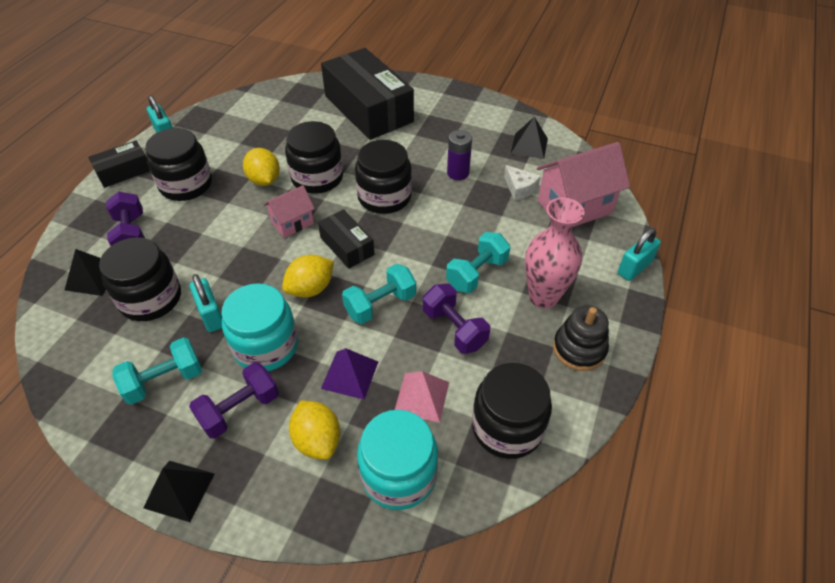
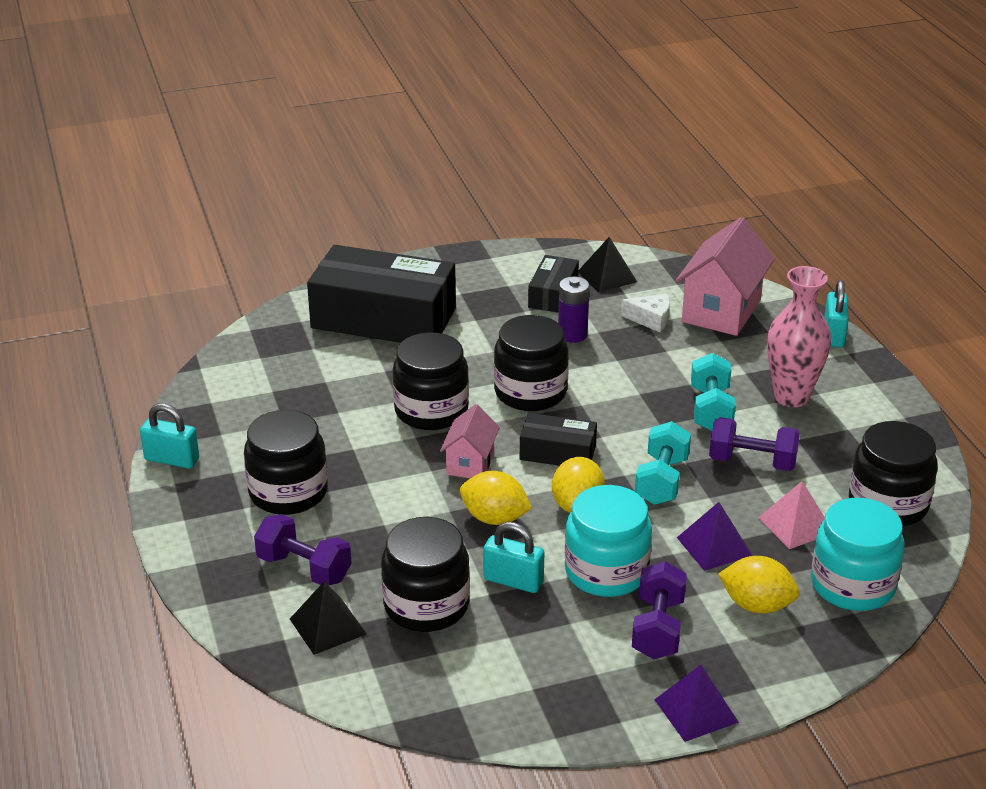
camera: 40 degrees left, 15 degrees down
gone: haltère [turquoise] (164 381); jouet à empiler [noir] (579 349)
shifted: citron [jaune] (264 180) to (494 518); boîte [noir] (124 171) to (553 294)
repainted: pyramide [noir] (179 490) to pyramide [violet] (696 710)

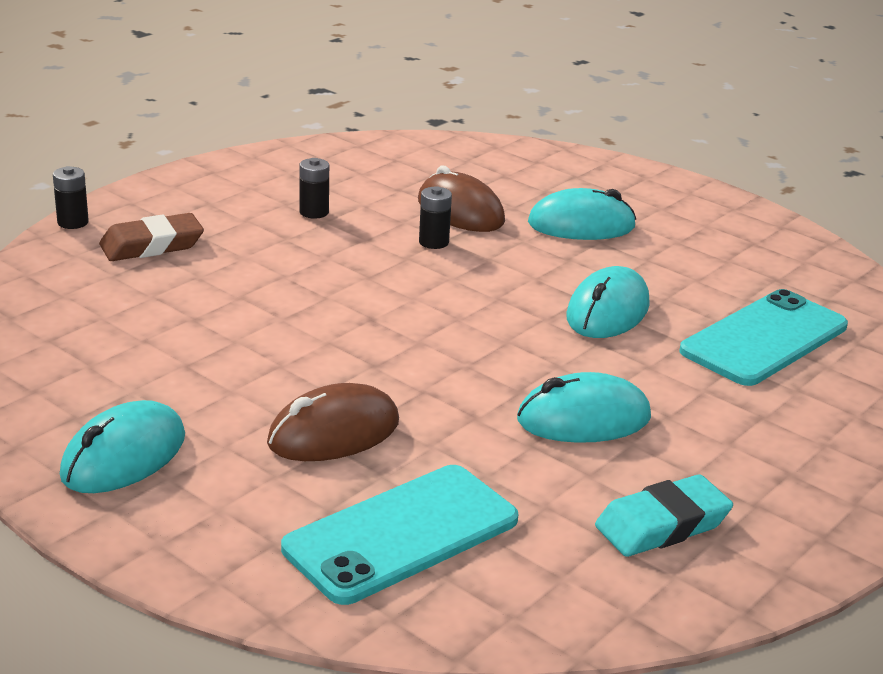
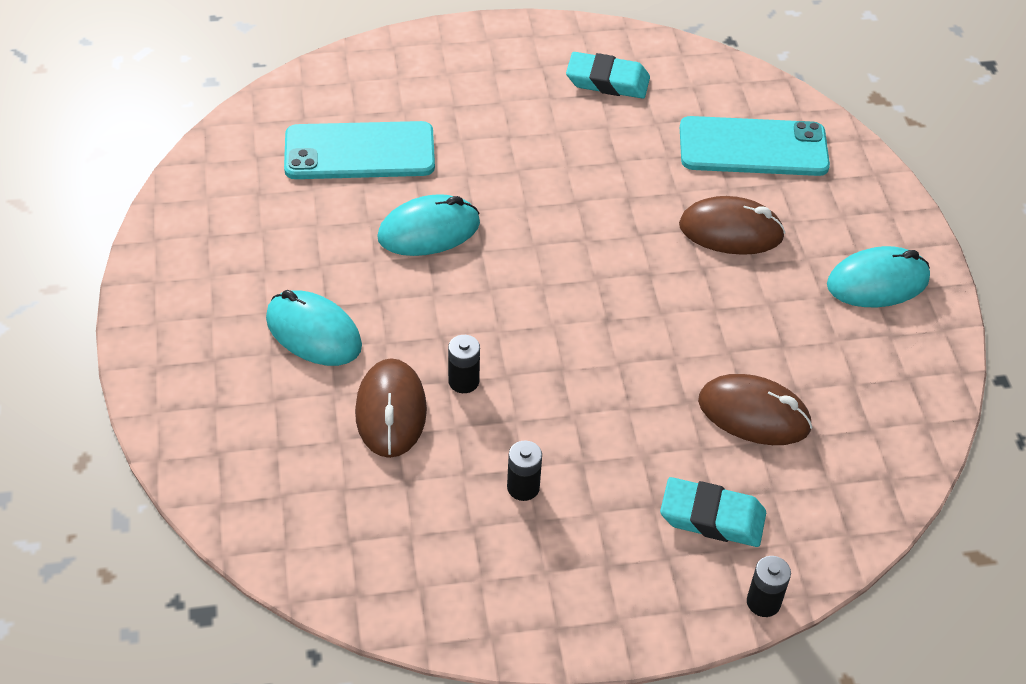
camera: 140 degrees left, 20 degrees up
gone: souris [turquoise] (583 419)
new: souris [marron] (754 414)
repainted: gomme [marron] (152 245) to gomme [turquoise] (712 517)

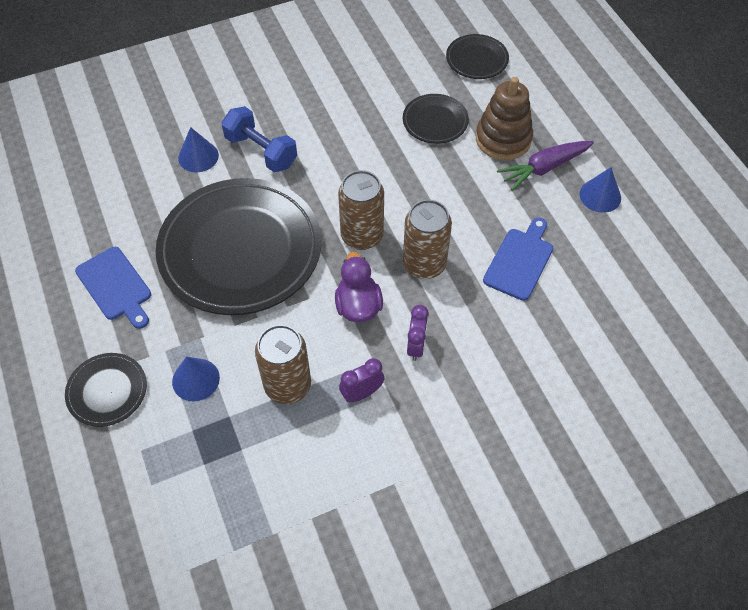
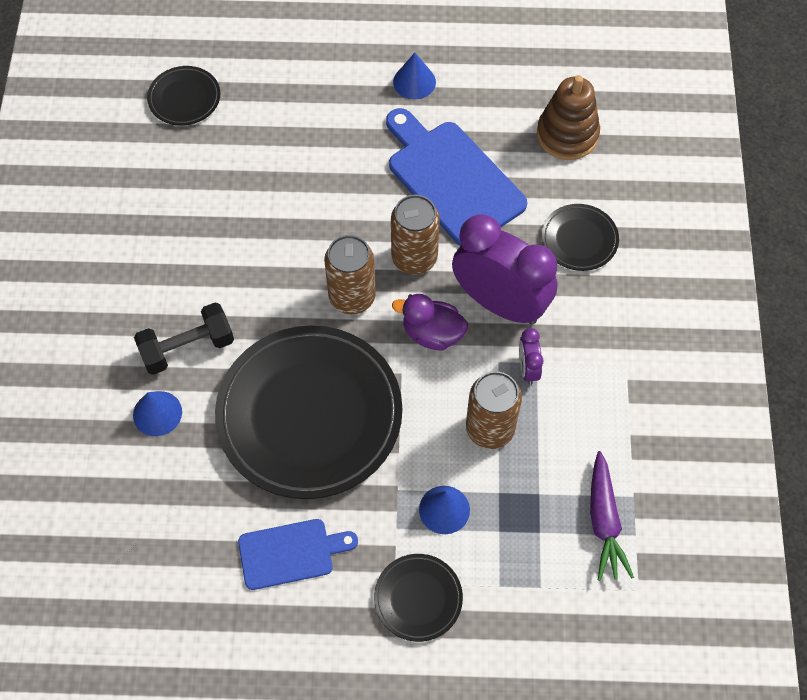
camera: 65 degrees left, 5 degrees up
shifted: jouet à empiler [marron] (503 139) to (567 135); assiette [noir] (435 121) to (579 239); carotte [violet] (544 168) to (604 522)
repainted: haltère [bleu] (261 151) to haltère [noir] (187 348)
scaled: planche à découper [bleu] (519 261) = (452 179) x1.70; réveil [violet] (416 346) = (500 303) x2.33

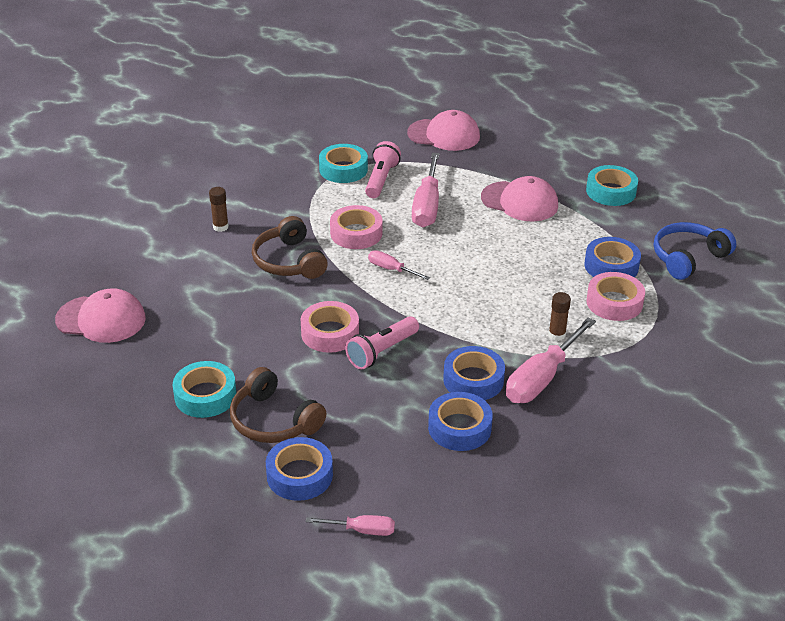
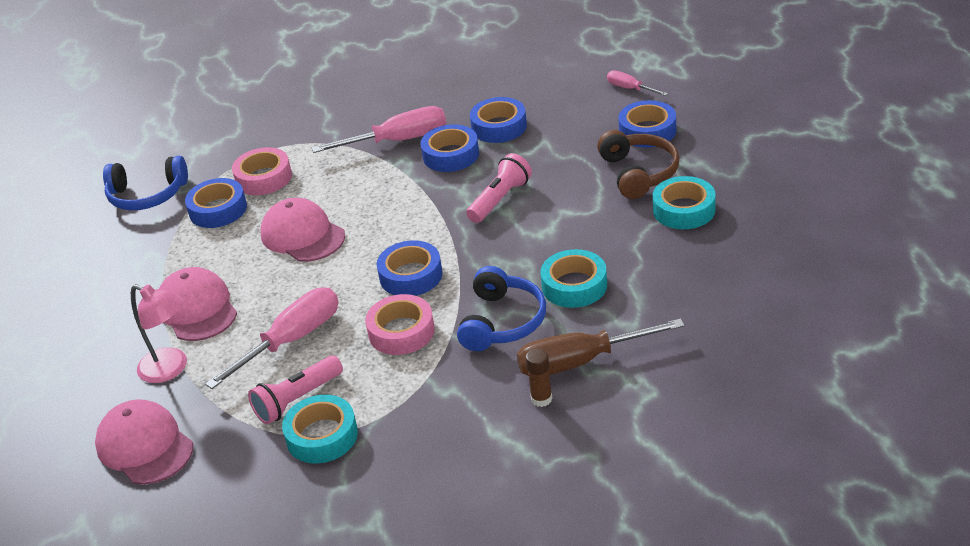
camera: 140 degrees left, 0 degrees up
gone: ruban adhésif [rose] (330 333); bâton de colle [marron] (557 335)
new: lampe [rose] (171 369); tournevis [marron] (579 362)
shifted: casquette [rose] (101 319) to (302 235); ruban adhésif [turquoise] (611 191) to (574 286)
swapped: tournevis [rose] (391 269) to ruban adhésif [bleu] (411 275)
repainted: casque audio [marron] (289 261) to casque audio [bleu] (502 322)
rotated: lampe de poche [rose] (382 352) = (500 199) 45 degrees counterclockwise

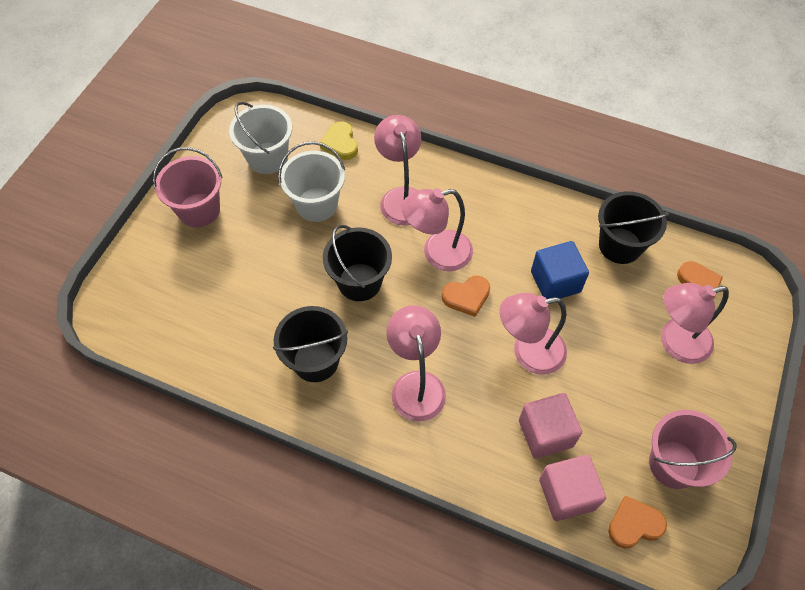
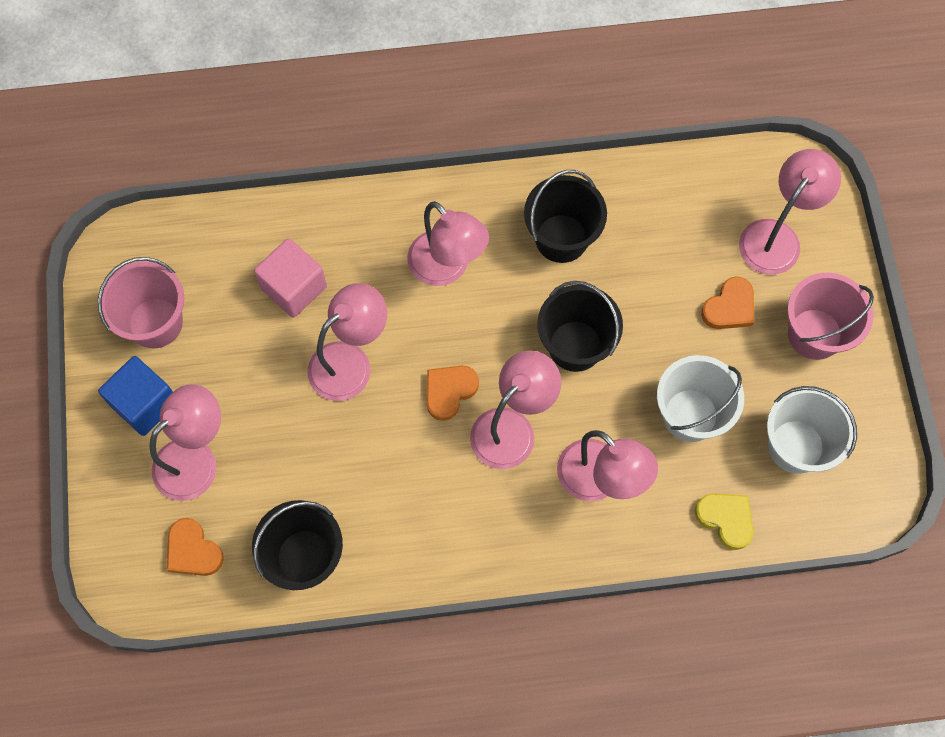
camera: 150 degrees right, 10 degrees up
gone: cube [rose] (567 494)
new: lampe [rose] (776 236)
shifted: cube [bleu] (555 282) to (145 404); cœur [orange] (634 524) to (729 307)

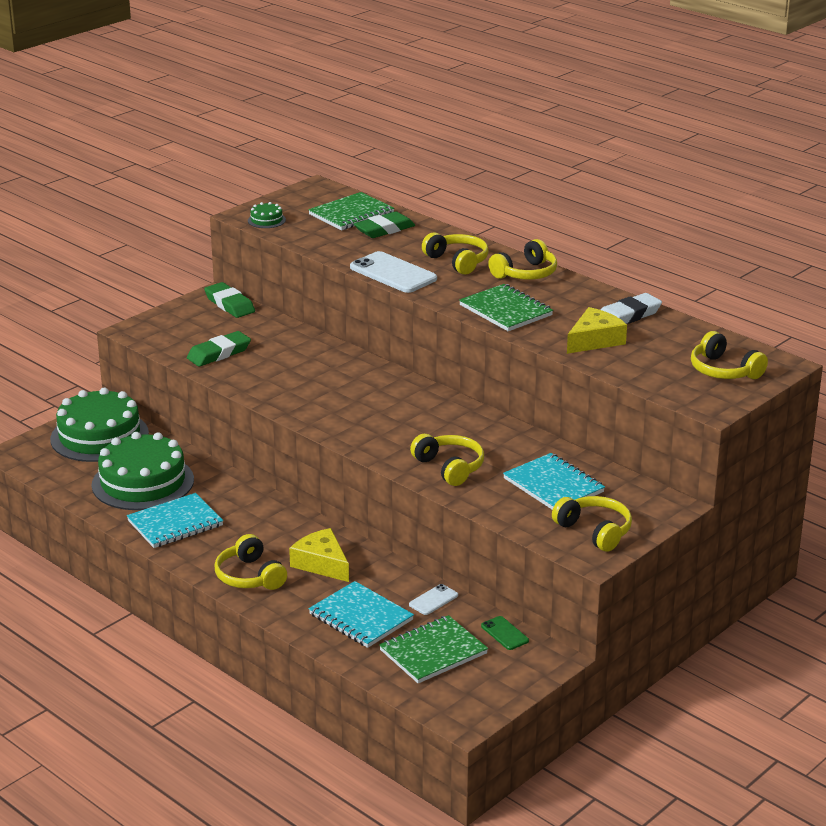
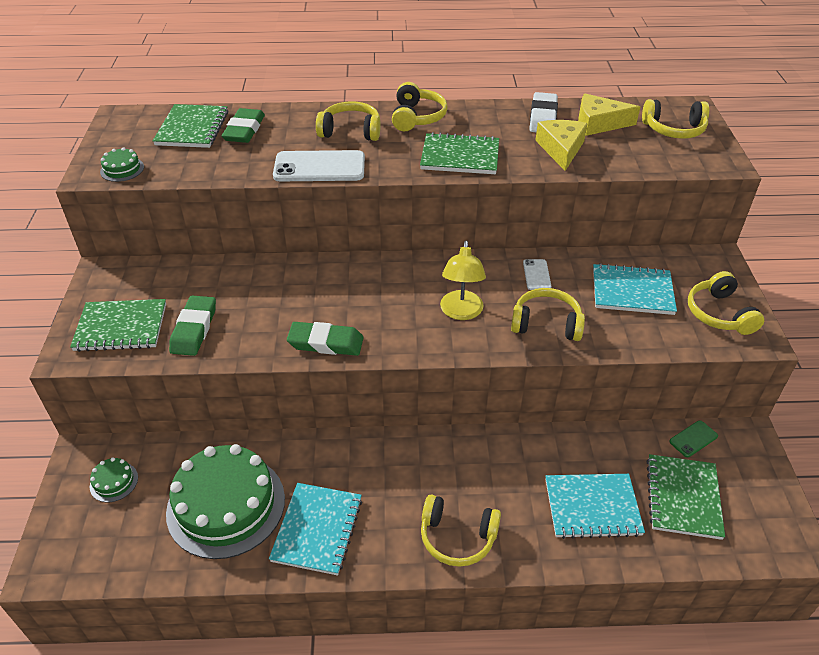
camera: 45 degrees left, 15 degrees up
new: carnet [vert] (121 327); lampe [jaune] (461 312)
shifted: gomme [vert] (229 304) to (326 343); téléphone [blanc] (433 600) to (536 275); fromage [jaune] (322 563) to (598 123)
rotated: téléphone [vert] (504 633) = (693 439) 45 degrees counterclockwise; casque audio [jaune] (595 531) = (719 314) 105 degrees counterclockwise
scaled: gâteau [vert] (99 436) = (114 482) x0.41

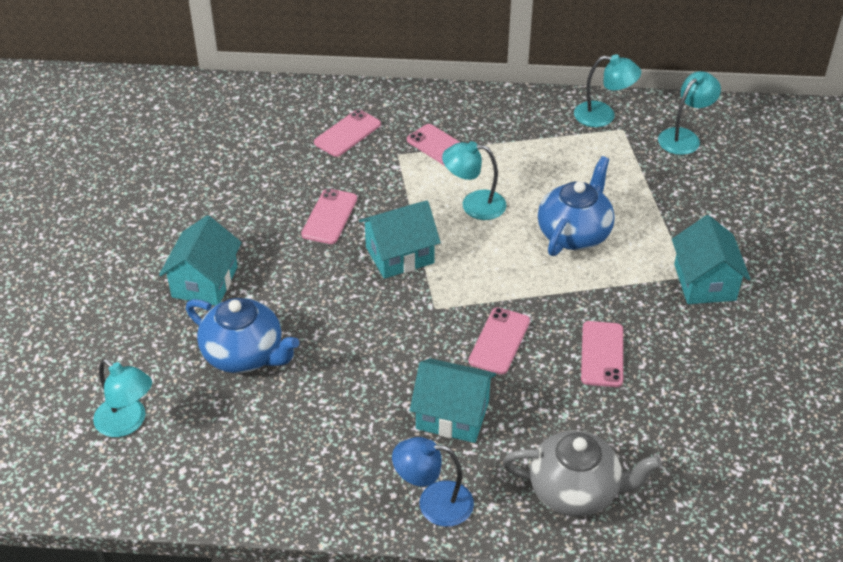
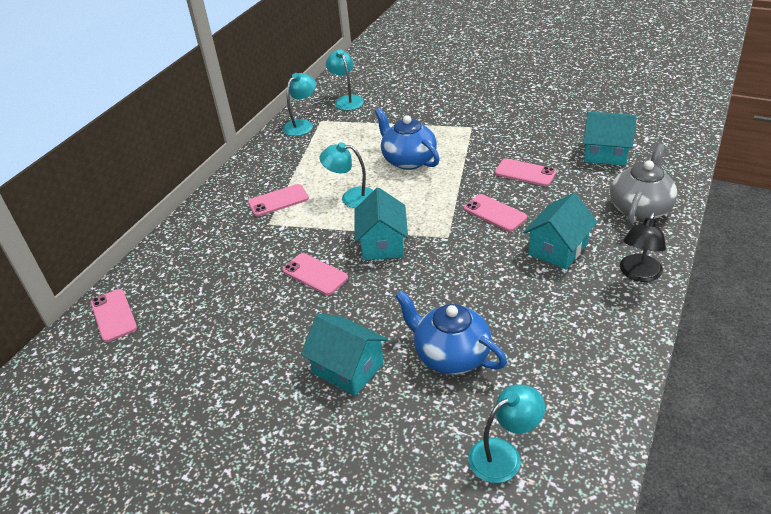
camera: 65 degrees left, 5 degrees down
shifted: téléphone [rose] (347 133) to (114 315); maison [turquoise] (704 282) to (605 154)
repainted: lampe [bleu] (433 503) to lampe [noir] (638 274)
rotated: lampe [turquoise] (474 205) = (351 197) 75 degrees clockwise; théière [bleu] (244 354) = (450 355) 105 degrees counterclockwise

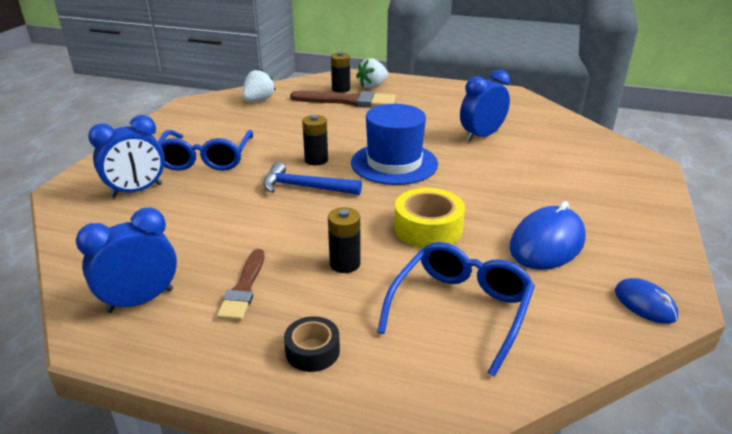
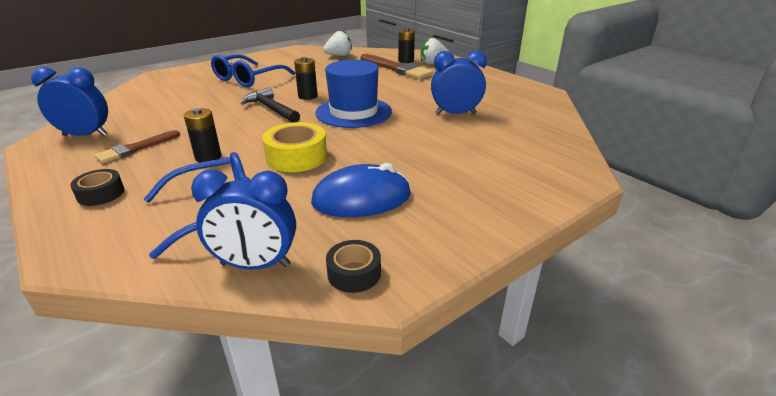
camera: 35 degrees right, 0 degrees up
shifted: réveil [bleu] (137 190) to (255 265)
swapped: souris [bleu] (645 304) to ruban adhésif [noir] (354 273)
repainted: marteau [bleu] (305 187) to marteau [noir] (271 109)

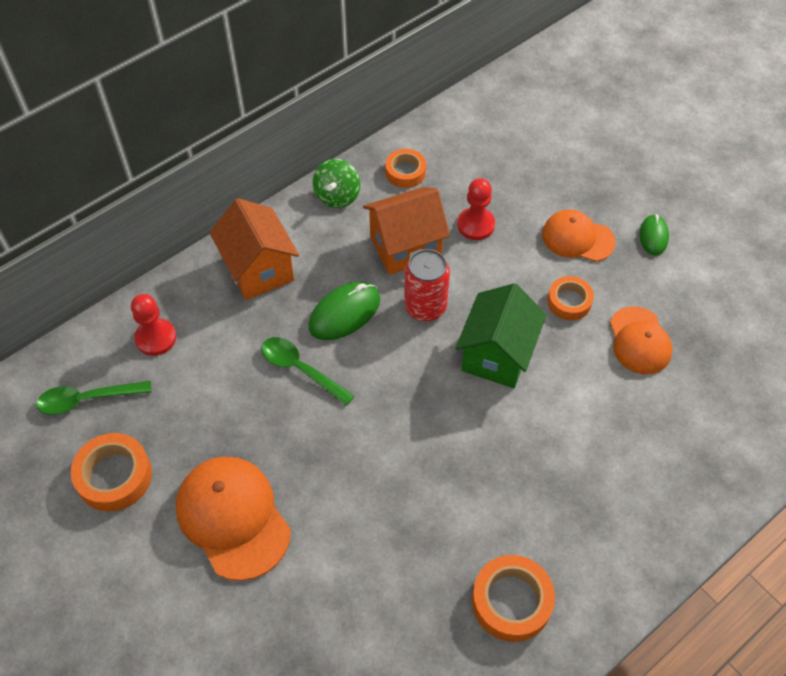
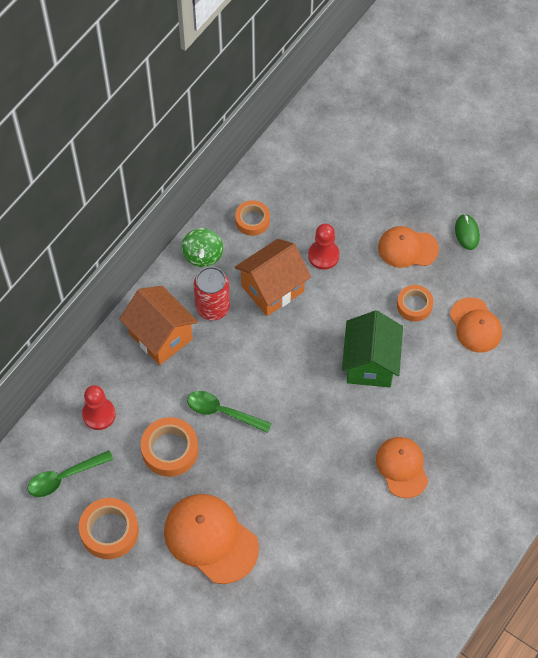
camera: 15 degrees left, 5 degrees up
gone: souris [vert] (344 313)
new: casquette [orange] (402 467)
shifted: ruban adhésif [orange] (511 601) to (170 450); canette [rouge] (425 307) to (212 307)

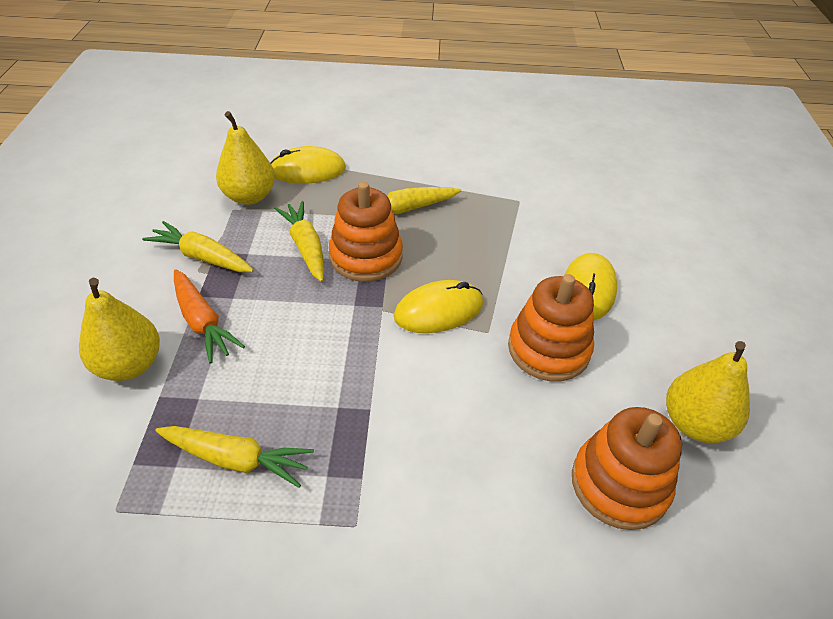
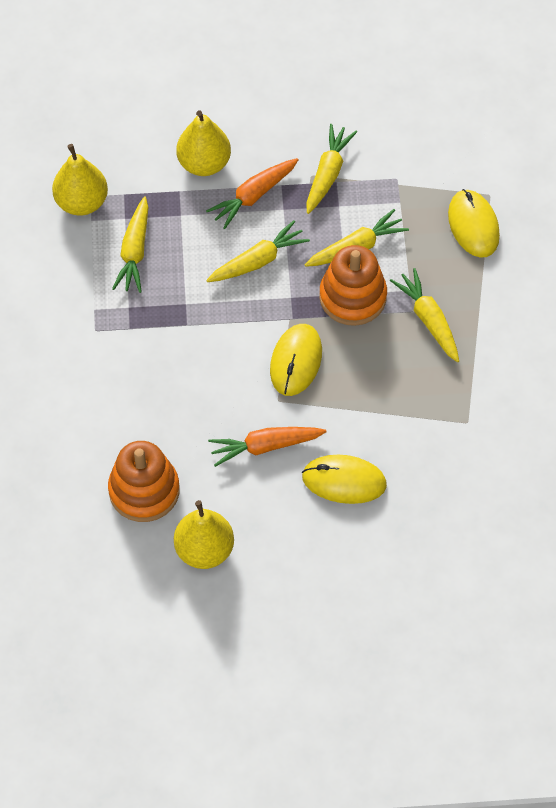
camera: 85 degrees right, 15 degrees up
new: carotte [jaune] (258 261)
shifted: poire [jaune] (249 196) to (82 202)
swapped: jouet à empiler [orange] (548 349) to carotte [orange] (265 446)
rotated: souris [jaune] (438 310) = (296 361) 45 degrees clockwise

